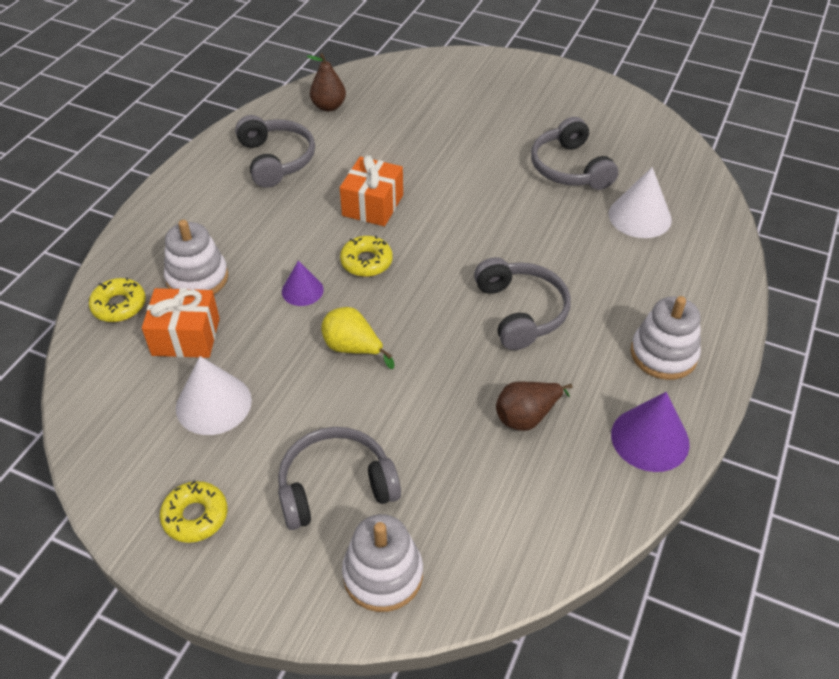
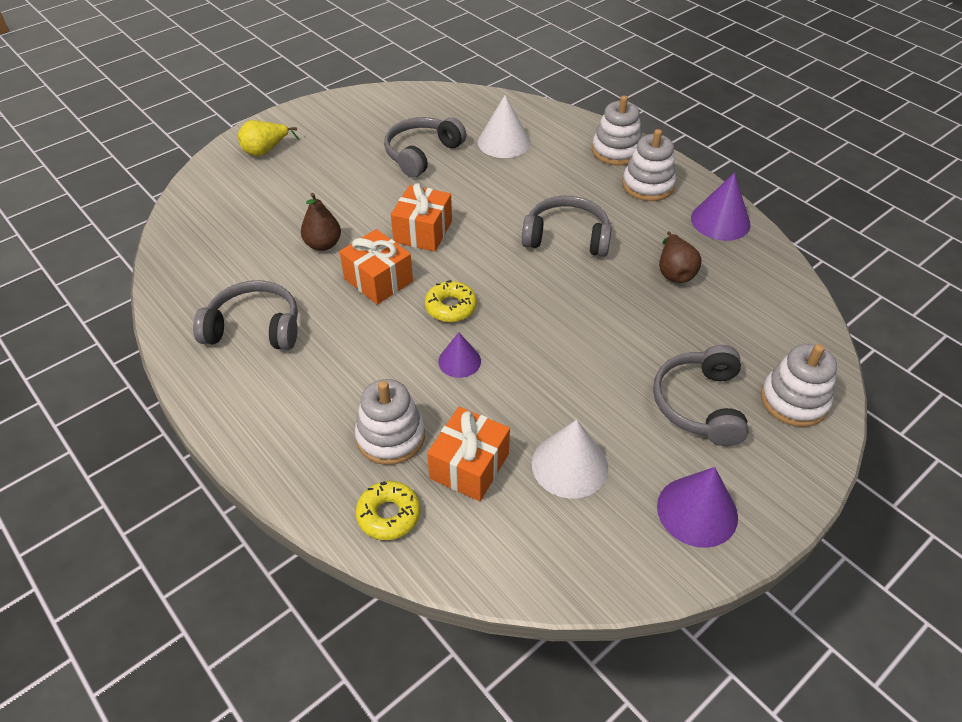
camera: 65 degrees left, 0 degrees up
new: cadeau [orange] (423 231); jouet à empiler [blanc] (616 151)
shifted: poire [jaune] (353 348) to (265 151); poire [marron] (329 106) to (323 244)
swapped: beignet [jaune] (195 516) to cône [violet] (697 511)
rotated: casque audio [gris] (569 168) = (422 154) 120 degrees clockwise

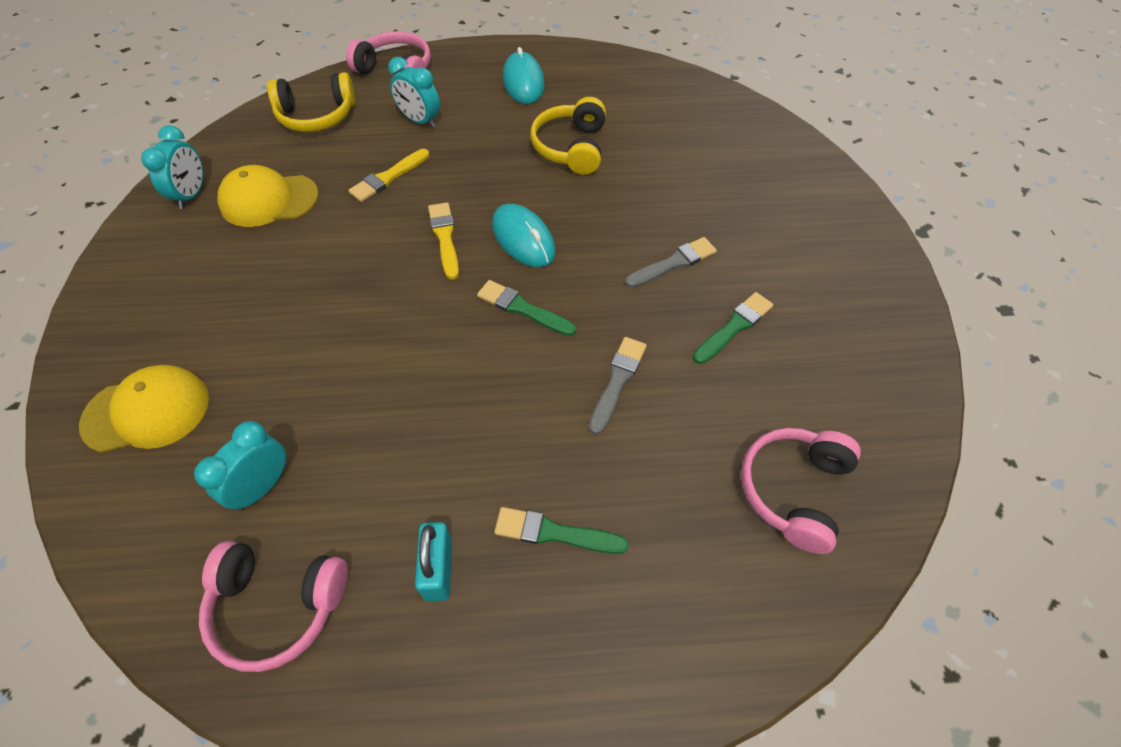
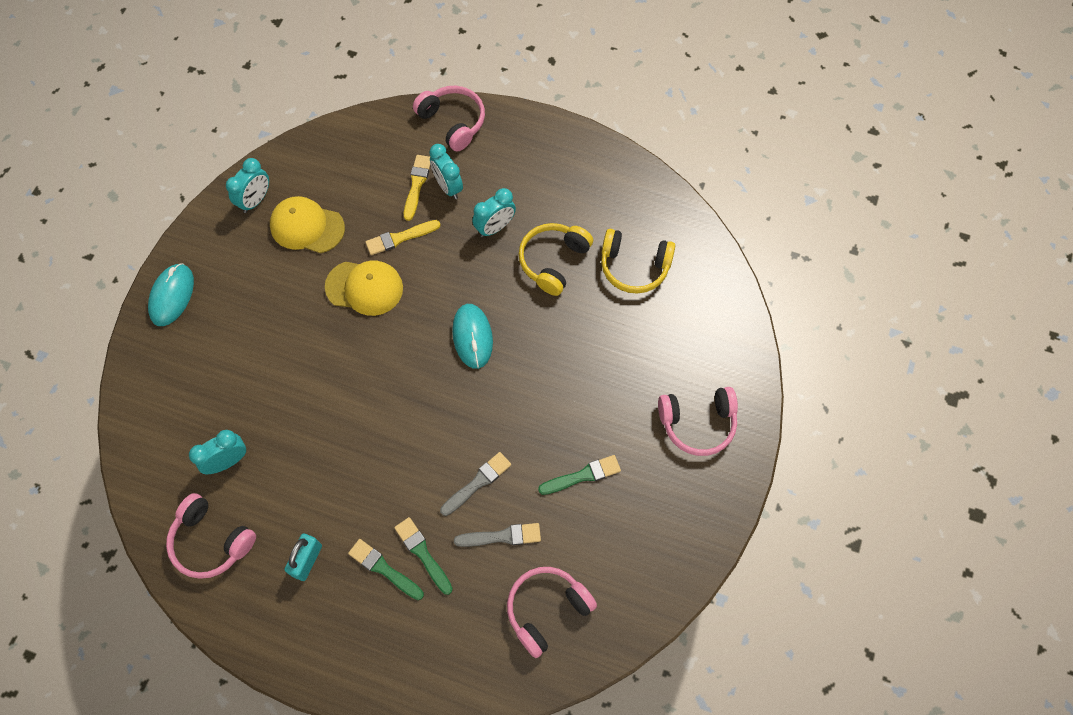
camera: 25 degrees right, 10 degrees up
new: réveil [turquoise] (495 227); casque audio [rose] (697 423)
shifted: souris [turquoise] (523 82) to (172 296); casquette [jaune] (147 411) to (364 287); pinceau [vert] (522 308) to (422 553); pinceau [jaune] (445 237) to (417 185); pinceau [gris] (673 263) to (502 536); casque audio [jaune] (317 116) to (634 267)

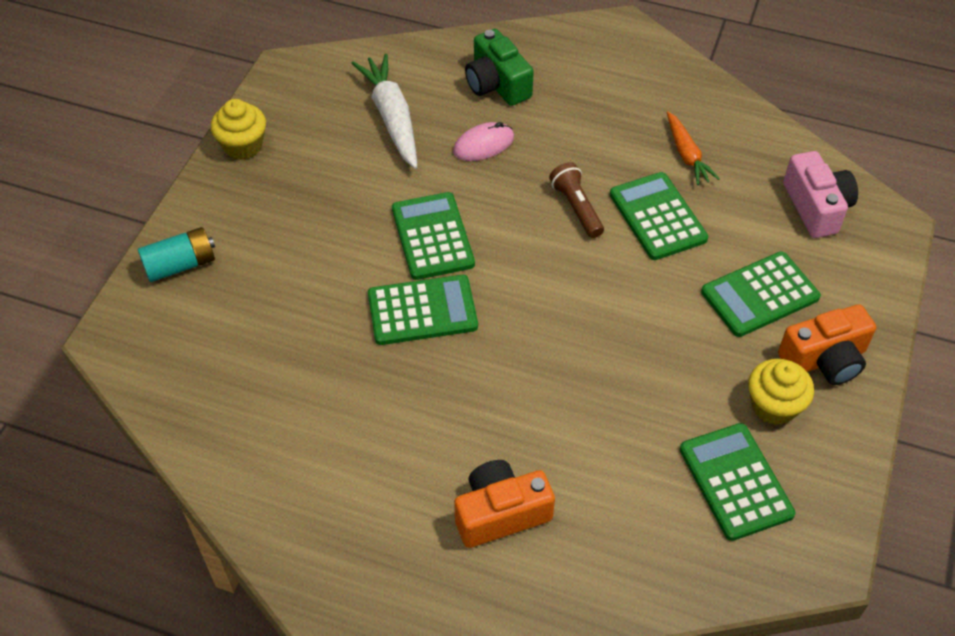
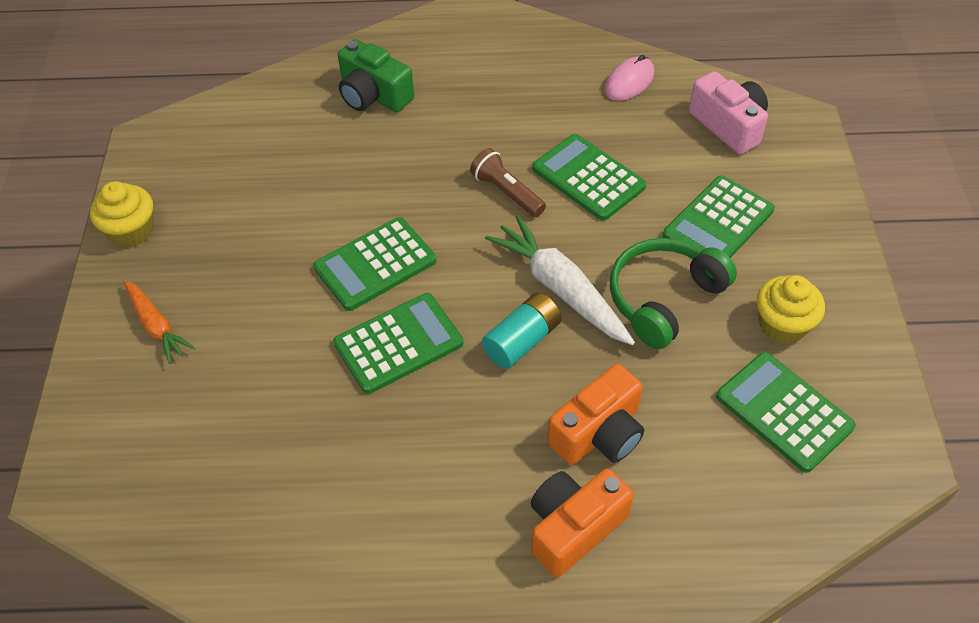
camera: 20 degrees left, 0 degrees up
new: casque audio [vert] (664 298)
shifted: carotte [orange] (687 155) to (157 326); pile [turquoise] (180 265) to (522 341); carotte [blanc] (391 117) to (560 288); appareil photo [orange] (825 359) to (599 433); souris [rose] (483 144) to (629 82)
rotated: calculatrice [vert] (432 236) = (375 264) 90 degrees counterclockwise

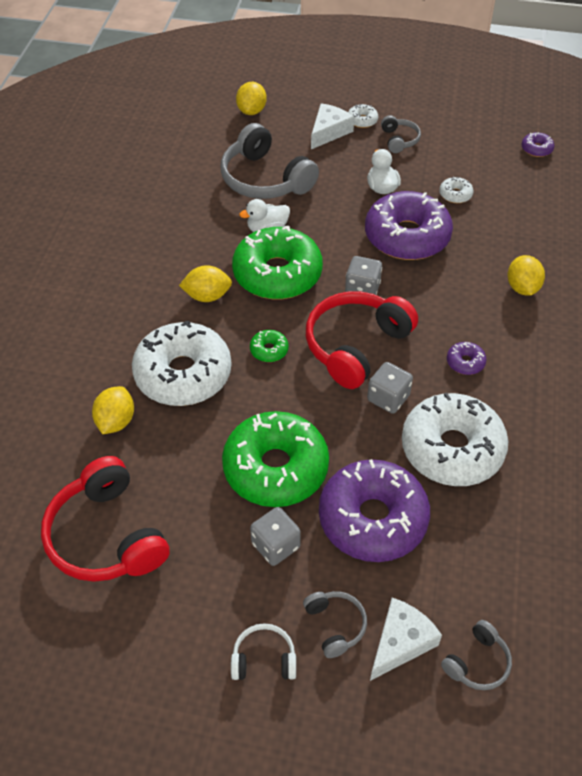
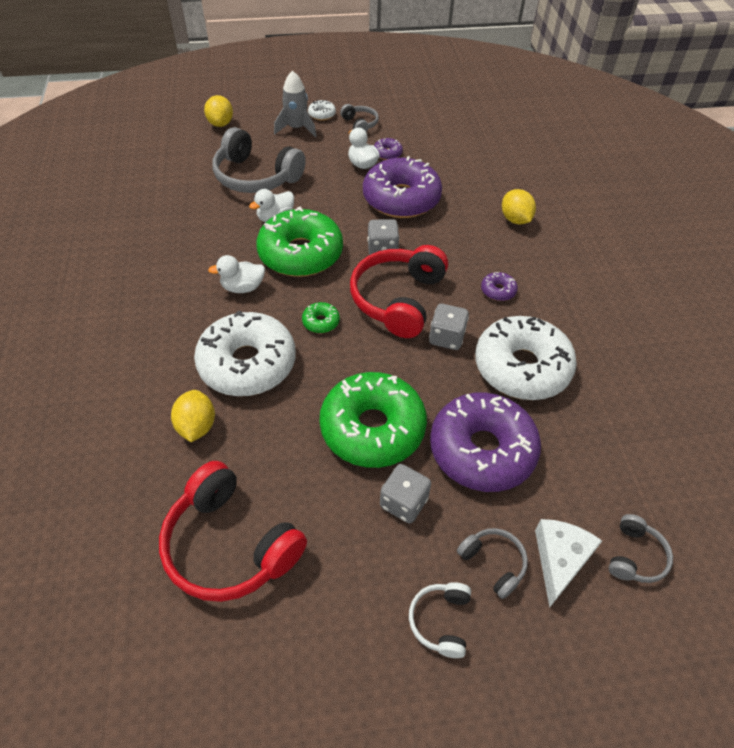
camera: 20 degrees left, 0 degrees up
gone: beignet [blanc] (455 194)
shifted: beignet [violet] (536 149) to (387 153)
swapped: citron [jaune] (207 296) to canard [blanc] (243 287); fromage [blanc] (329 132) to fusée [gris] (297 128)
rotated: casque audio [blanc] (264 659) = (440 621) 60 degrees counterclockwise

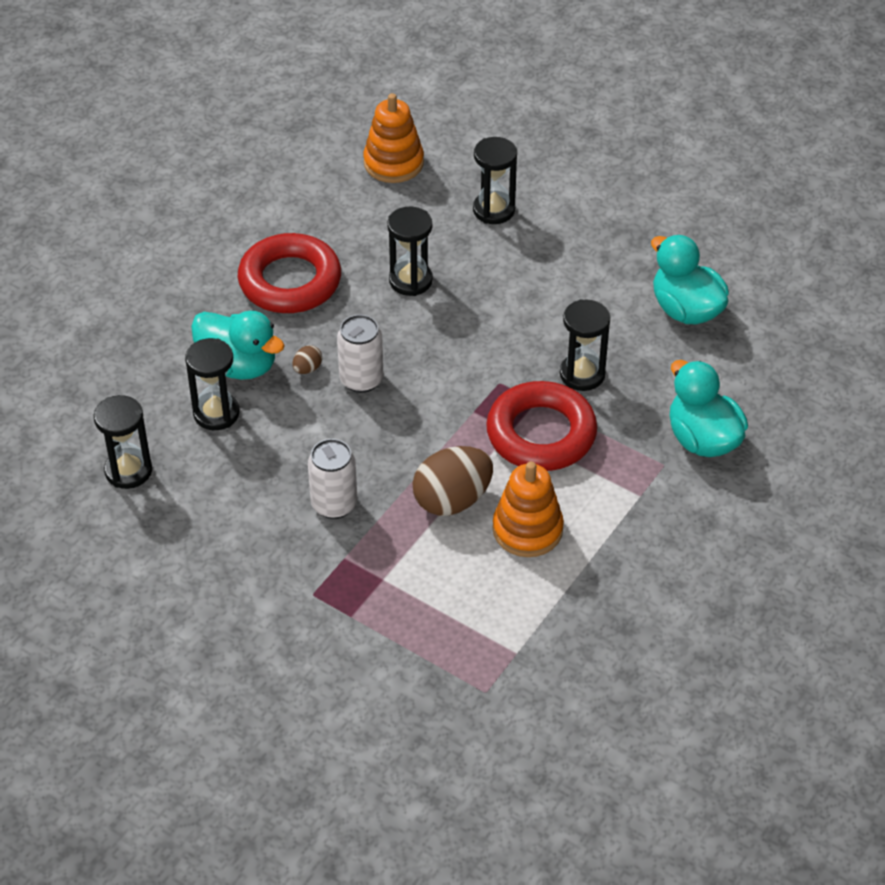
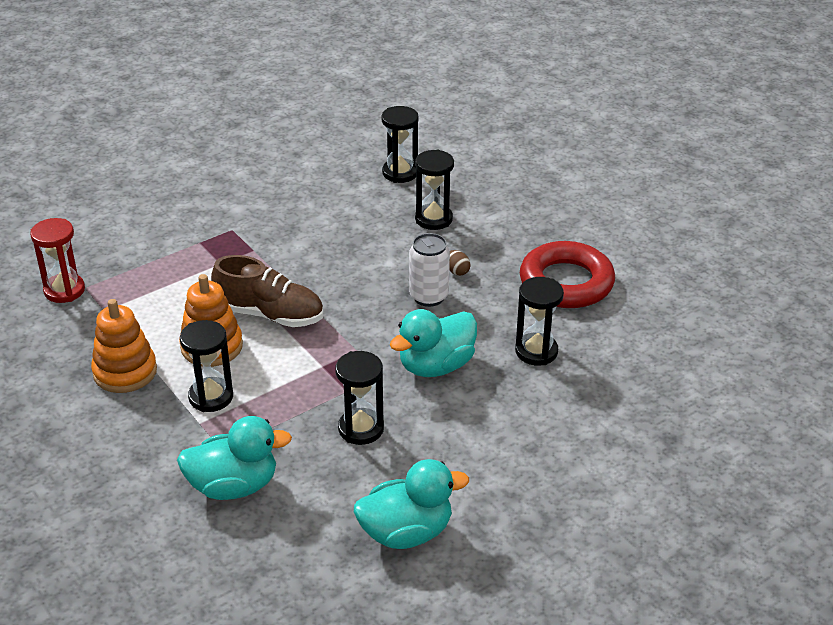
camera: 110 degrees right, 10 degrees down
gone: canette [blanc] (334 504); anneau [rouge] (541 434)
new: sablier [rouge] (64 290)
shifted: jouet à empiler [orange] (393 163) to (125 372); sablier [noir] (494 210) to (211 397); canard [turquoise] (238 365) to (436 366)
swapped: œuf [marron] (452 500) to chaussure [marron] (270 314)

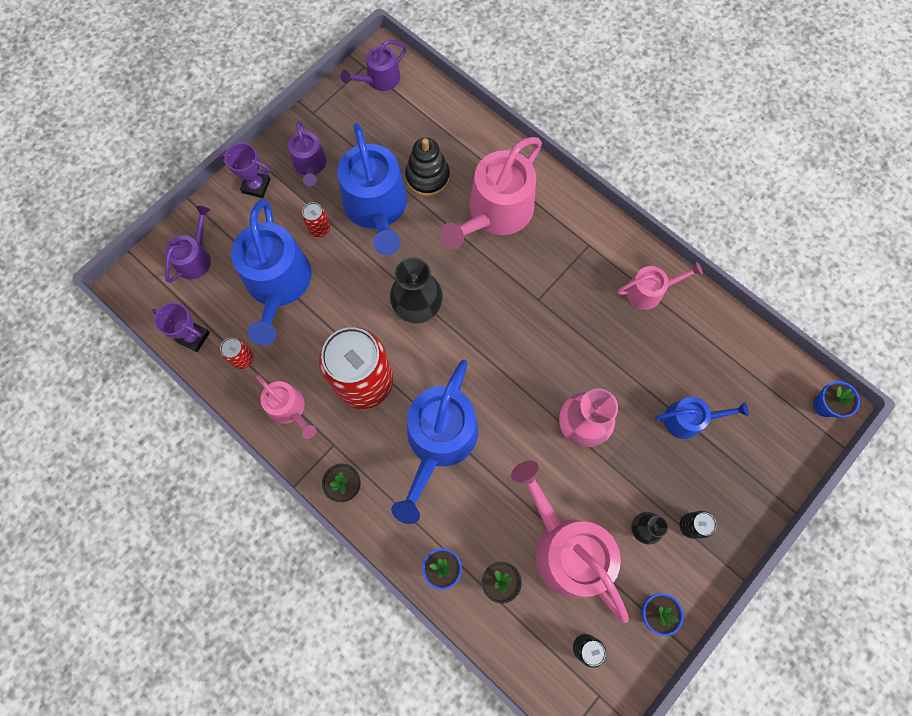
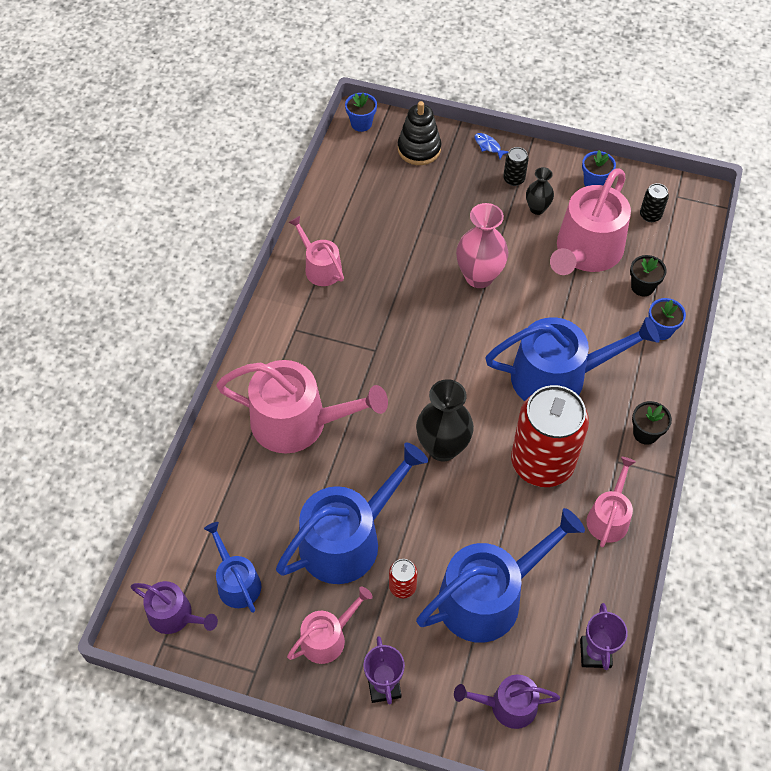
camera: 115 degrees left, 15 degrees down
gone: canette [rouge] (242 358)
new: poisson [bleu] (488 146)
shifted: arrosoir [bleu] (688 419) to (236 582); jouet à empiler [noir] (427 177) to (419 149)
repainted: arrosoir [violet] (310 165) to arrosoir [rose] (327 637)

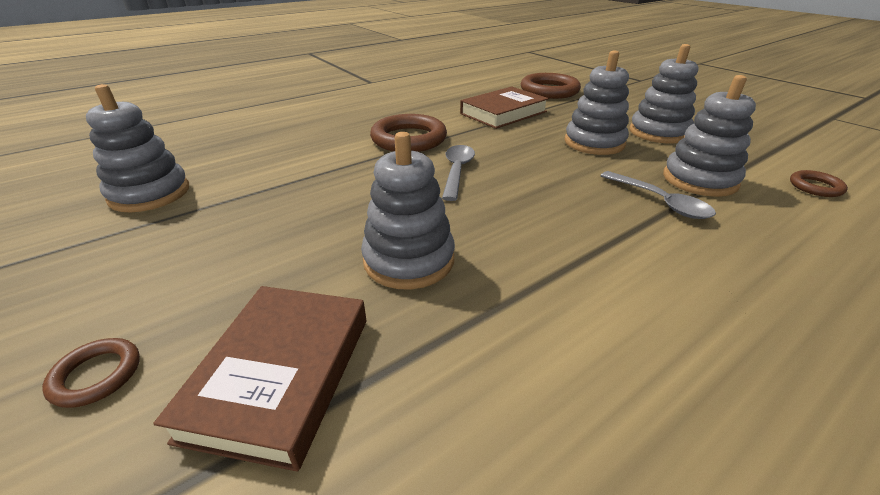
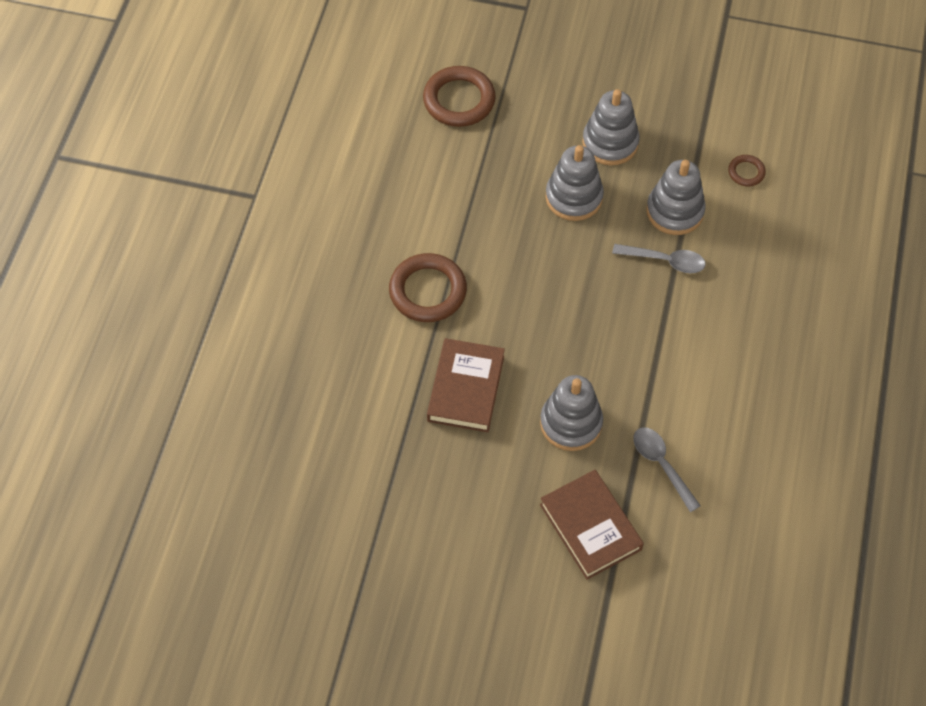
camera: 40 degrees left, 25 degrees up
gone: anneau [marron] (96 375); jouet à empiler [gris] (150 194)
shifted: livre [marron] (503 113) to (466 388); cuillère [gris] (457 171) to (661 465)

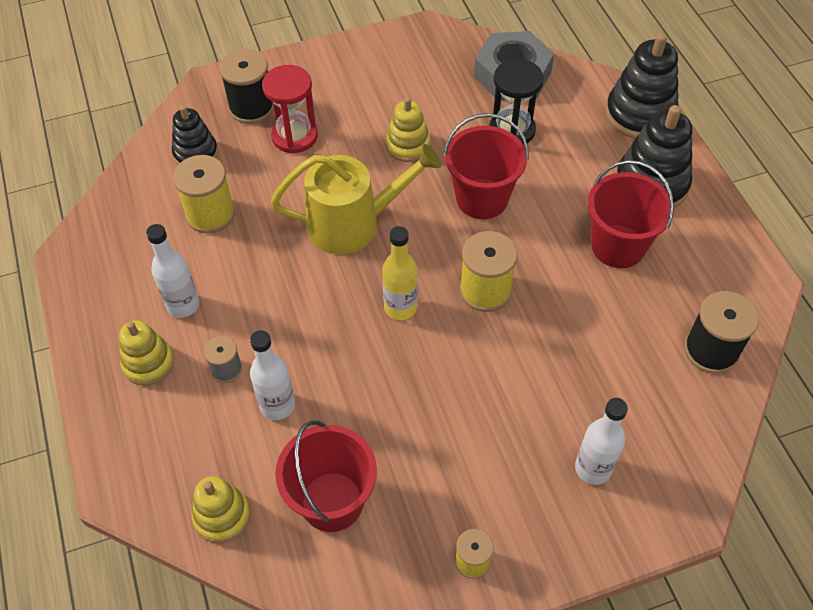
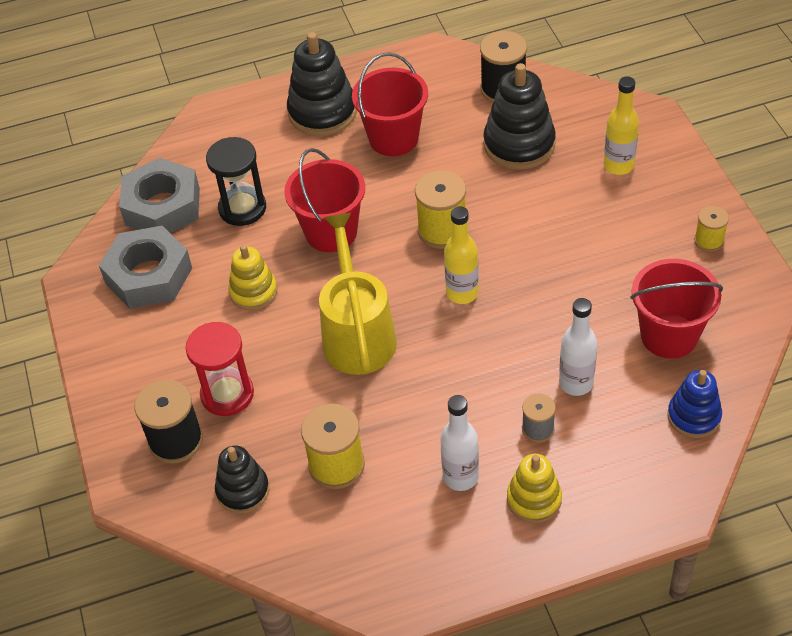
camera: 85 degrees left, 5 degrees down
new: écrou [gris] (148 275)
shifted: jouet à empiler [noir] (640 114) to (519 144)
repainted: bouteille [blanc] (593 468) to bouteille [jaune] (618 165); jouet à empiler [jaune] (222 516) to jouet à empiler [bleu] (694 416)

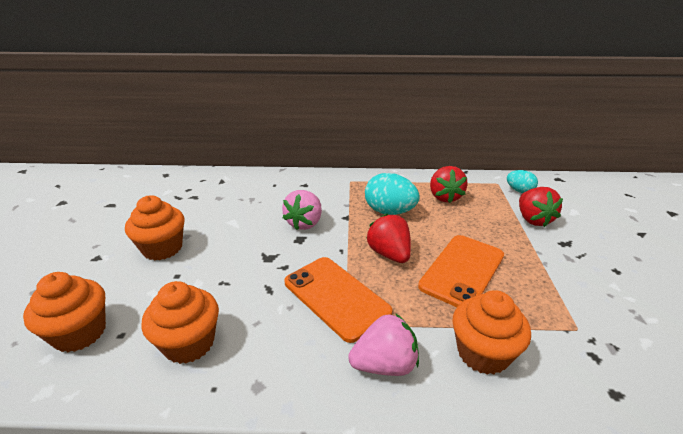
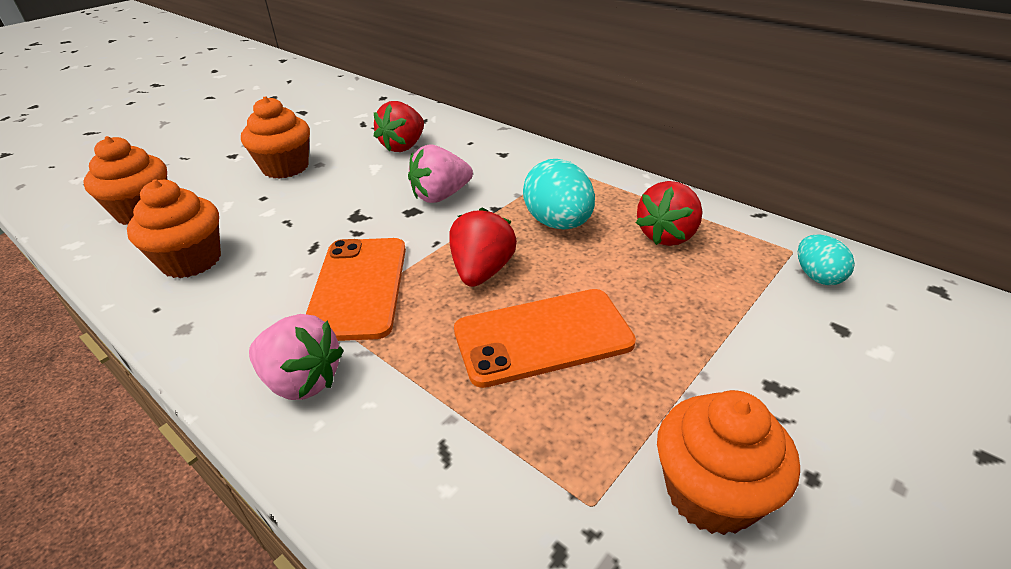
camera: 40 degrees right, 5 degrees up
shifted: fraise [rouge] (533 219) to (403 146); muffin [orange] (483 353) to (711 493)

